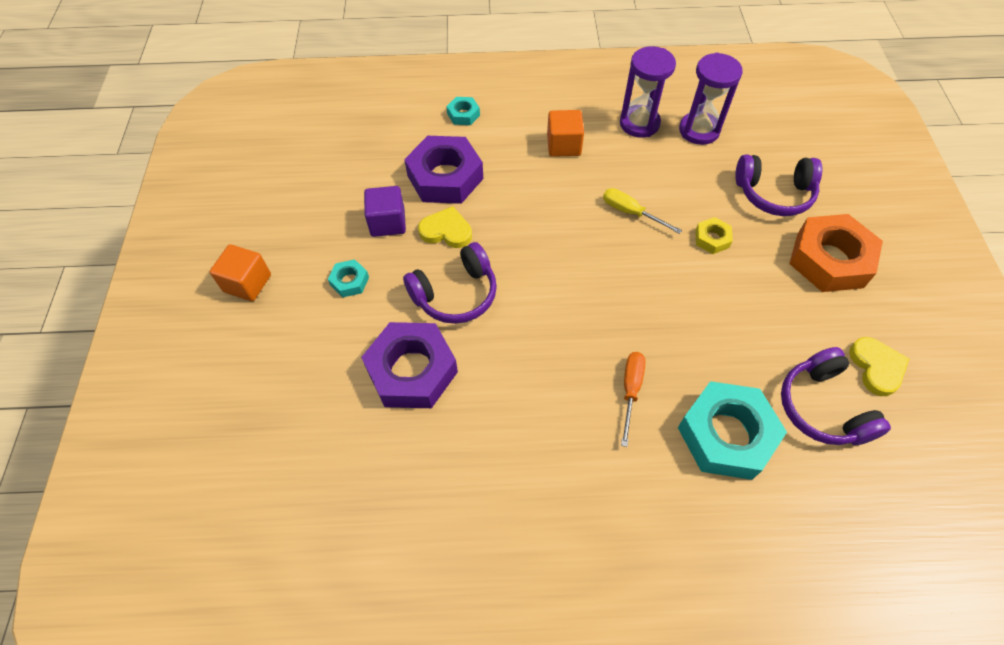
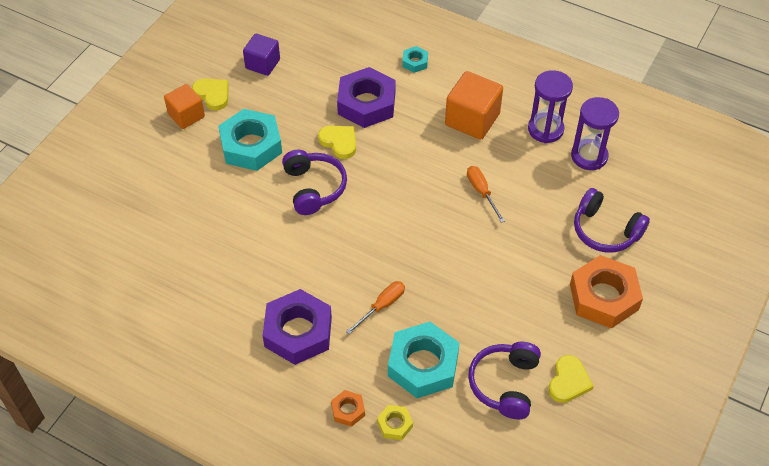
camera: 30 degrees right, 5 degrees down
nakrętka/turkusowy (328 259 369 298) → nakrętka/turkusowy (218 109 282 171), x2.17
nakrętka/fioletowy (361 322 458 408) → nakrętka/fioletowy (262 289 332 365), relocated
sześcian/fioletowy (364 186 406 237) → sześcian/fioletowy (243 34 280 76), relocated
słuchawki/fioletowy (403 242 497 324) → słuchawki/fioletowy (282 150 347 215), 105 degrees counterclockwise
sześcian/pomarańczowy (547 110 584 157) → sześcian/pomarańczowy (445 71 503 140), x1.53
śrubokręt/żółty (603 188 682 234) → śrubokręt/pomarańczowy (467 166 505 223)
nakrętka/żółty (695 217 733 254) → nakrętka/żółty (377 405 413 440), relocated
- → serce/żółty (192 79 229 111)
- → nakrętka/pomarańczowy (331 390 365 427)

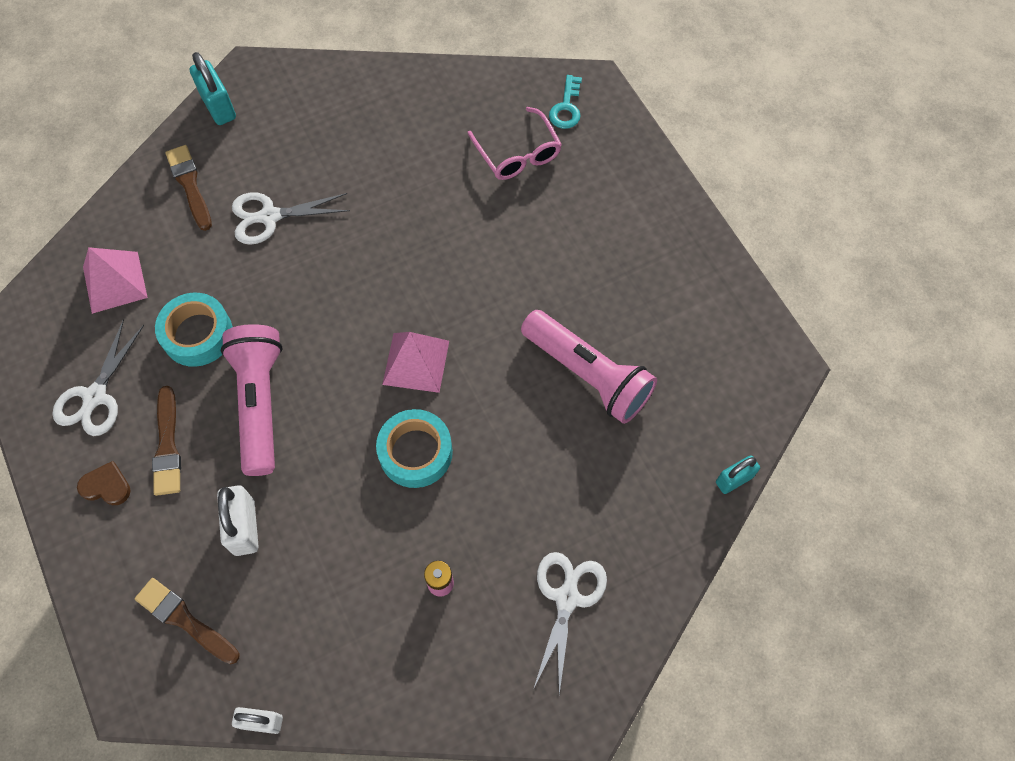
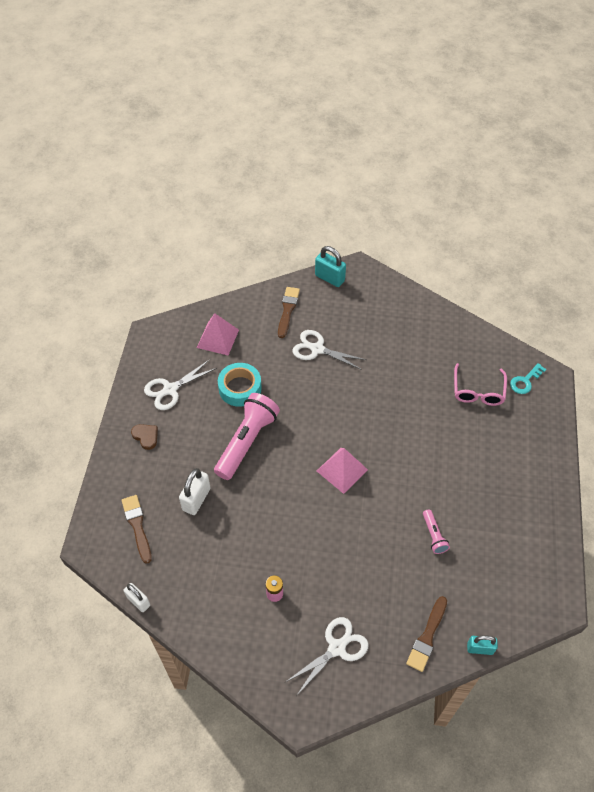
camera: 35 degrees right, 10 degrees down
pędzel/brązowy (152 386 181 496) → pędzel/brązowy (406 596 447 672), relocated
kłódka/turkusowy (189 52 236 125) → kłódka/turkusowy (315 246 346 287), 60 degrees counterclockwise
taśma klejąca/turkusowy (376 409 453 488) → -
latarka/różowy (521 310 657 424) → latarka/różowy (423 509 450 554), x0.47

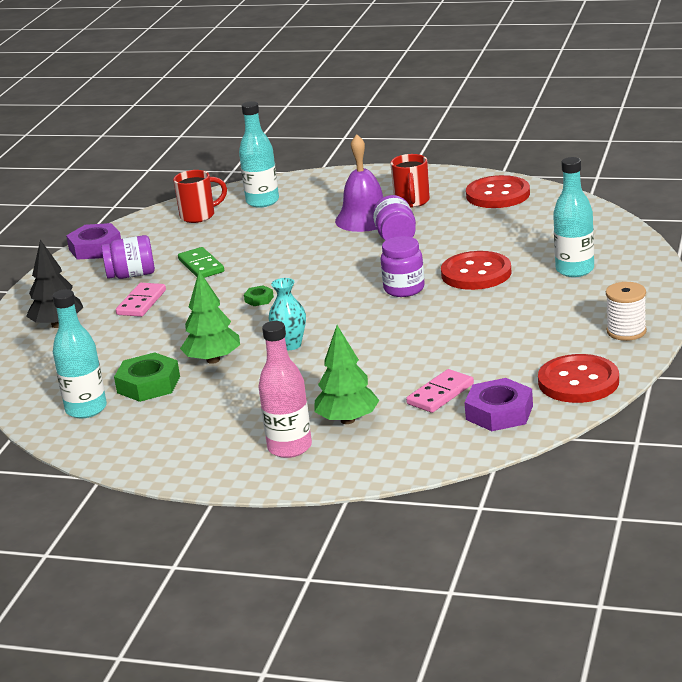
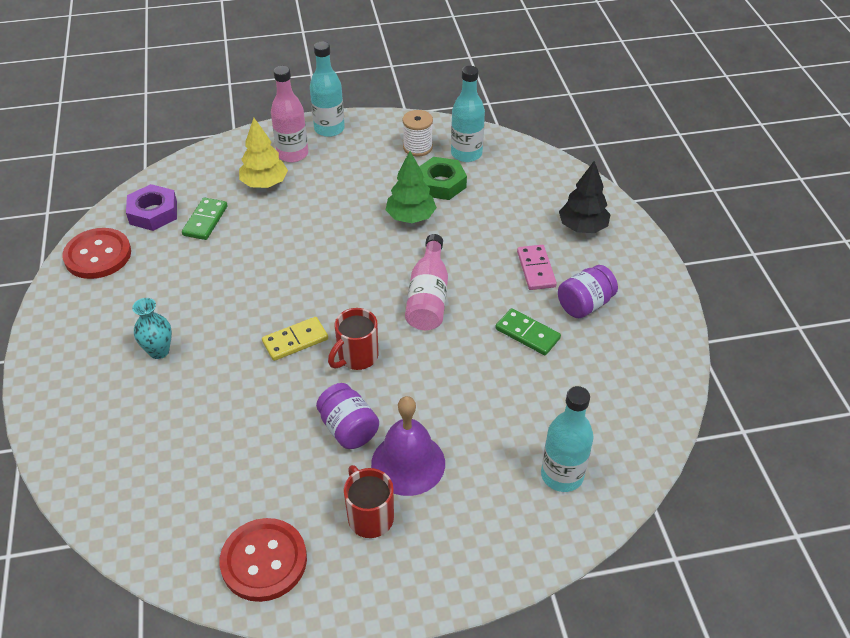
camera: 150 degrees right, 20 degrees up
nakrętka/fioletowy (66 223 121 260) → -
kubek/czerwony (173 170 227 223) → kubek/czerwony (328 308 379 370), relocated
nakrętka/zielony (244 285 274 306) → butelka/różowy (405 234 448 330)
wazon/turkusowy (269 278 306 350) → wazon/turkusowy (132 298 172 359), relocated
drzewko/zielony (314 325 379 424) → drzewko/żółty (239 118 288 188)
słoik/fioletowy (381 236 425 297) → kostka domina/żółty (262 317 328 361)
kostka domina/różowy (406 369 474 413) → kostka domina/zielony (182 198 228 240)
guzik/czerwony (441 251 512 290) → -
butelka/turkusowy (553 157 594 277) → butelka/turkusowy (310 42 345 137), relocated
szpulka/biały (606 282 647 341) → szpulka/biały (402 110 433 157), relocated

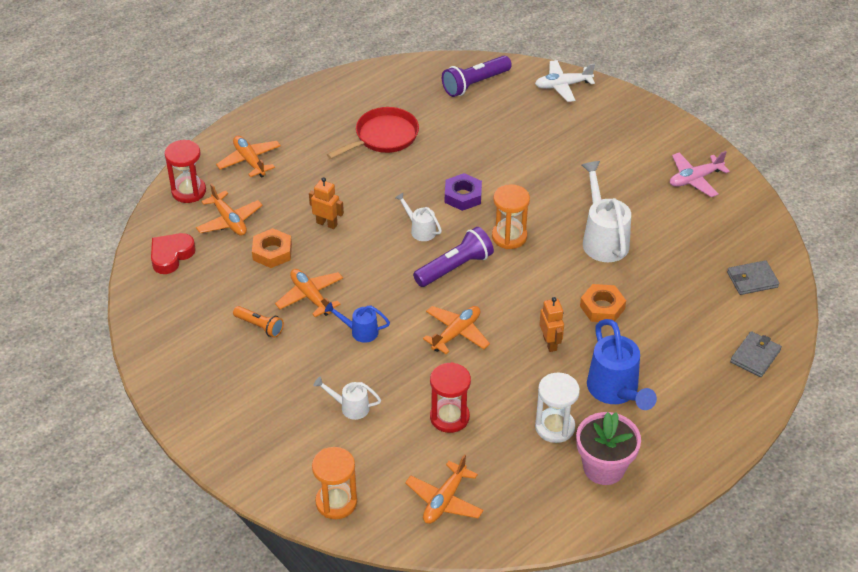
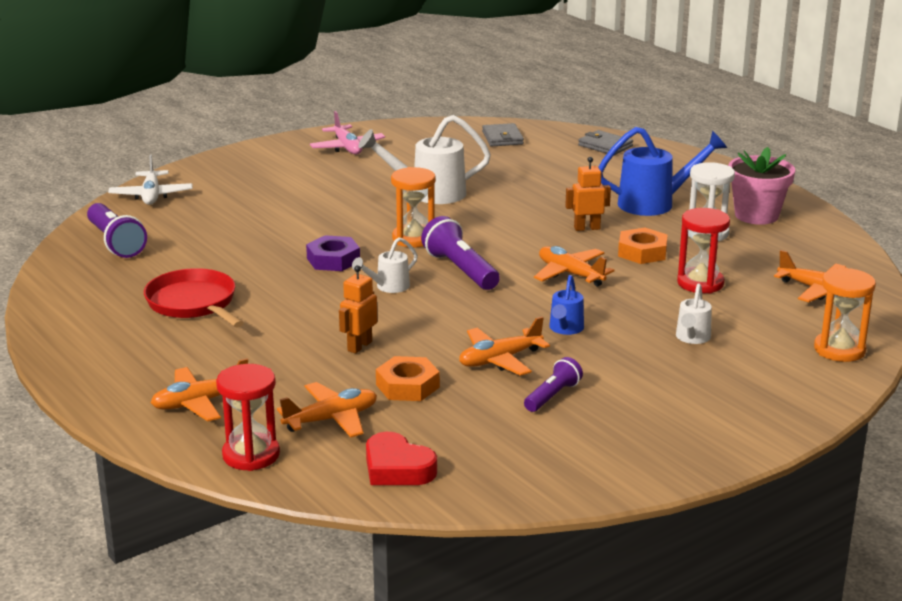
camera: 85 degrees left, 20 degrees down
latarka/pomarańczowy (233 306 284 338) → latarka/fioletowy (524 357 583 412)
nakrętka/pomarańczowy (580 284 626 322) → nakrętka/pomarańczowy (618 227 668 264), relocated

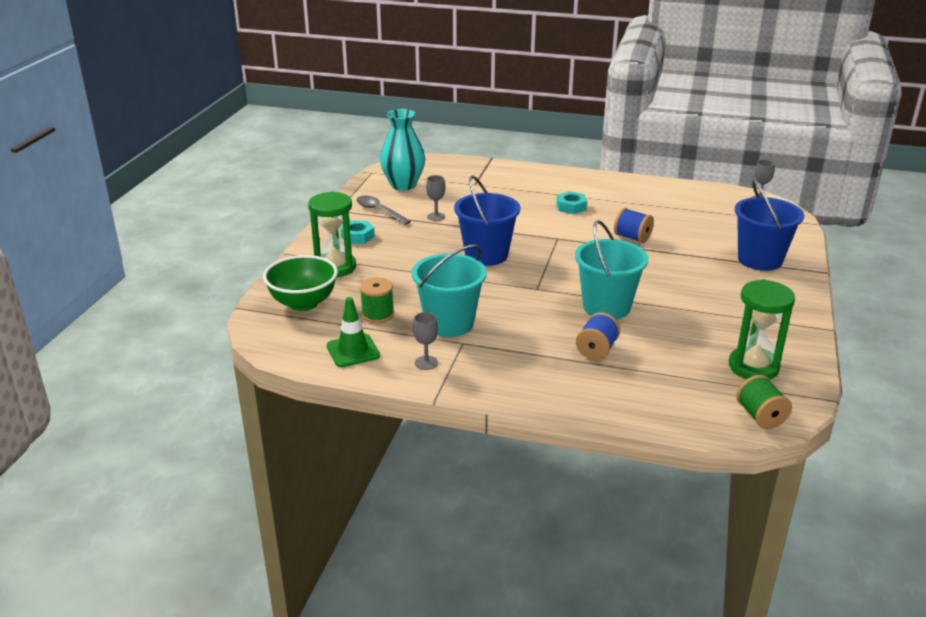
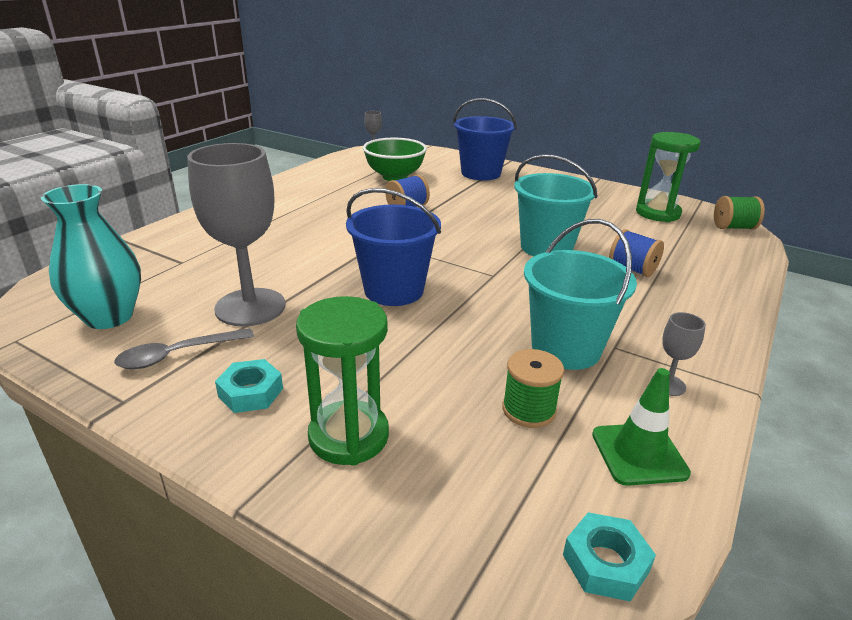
camera: 75 degrees left, 0 degrees up
miska/zielony (263 255 338 311) → miska/zielony (363 138 427 181), relocated
kielich/szary (426 175 445 221) → kielich/szary (187 143 286 326), x2.40
nakrętka/turkusowy (556 191 587 214) → nakrętka/turkusowy (563 512 656 602), relocated

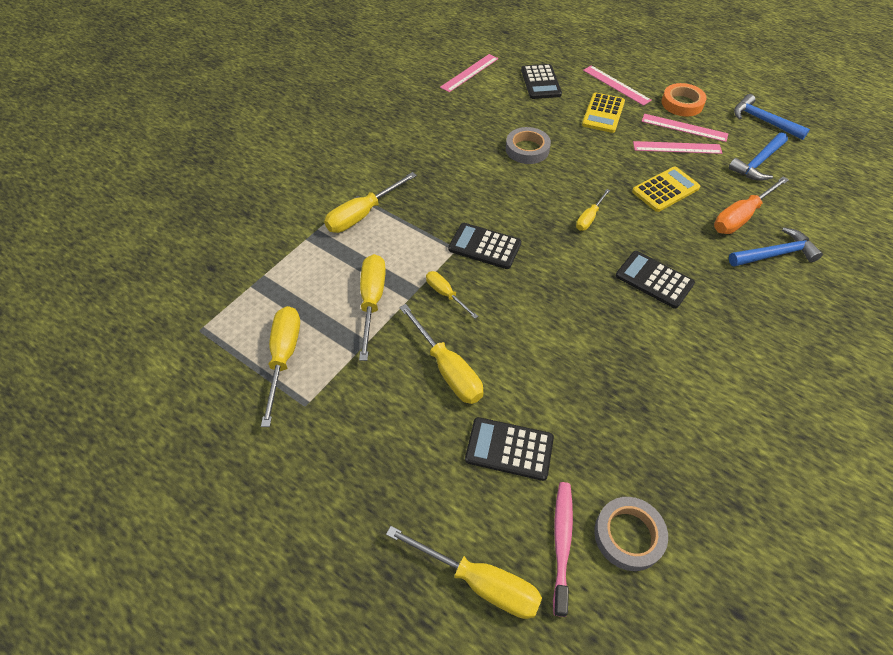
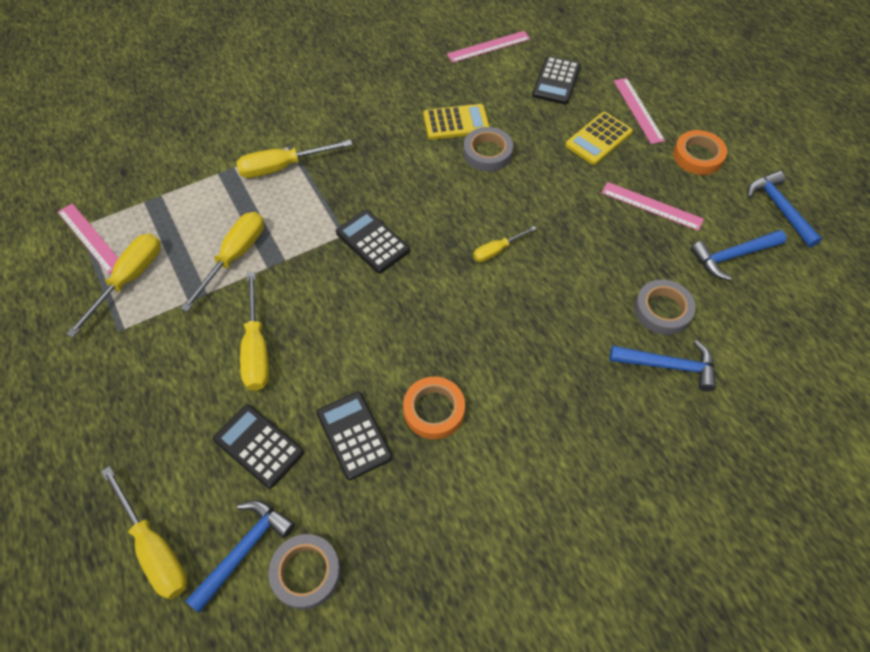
camera: 25 degrees right, 5 degrees up
śrubokręt/żółty (426 271 478 319) → -
szczoteczka do zębów/różowy (553 482 573 617) → młotek/niebieski (186 500 295 613)
kalkulator/czarny (616 251 695 309) → kalkulator/czarny (317 392 392 480), relocated
kalkulator/żółty (632 167 700 212) → kalkulator/żółty (423 104 490 140), relocated
linijka/różowy (641 114 728 142) → linijka/różowy (58 203 119 274), relocated
śrubokręt/pomarańczowy (714 176 789 234) → taśma klejąca/szary (634 280 696 335)
- → taśma klejąca/pomarańczowy (403 377 465 439)

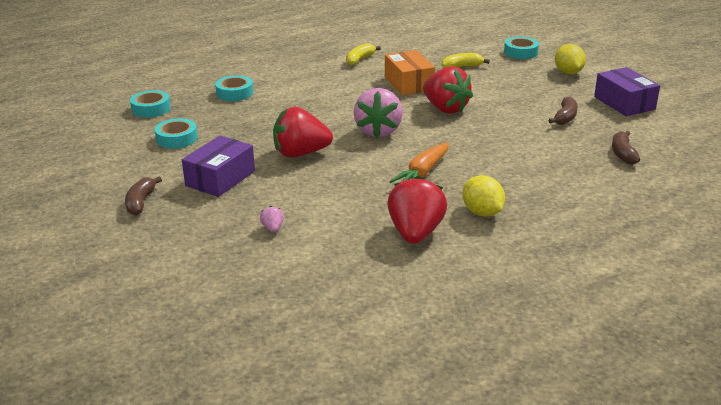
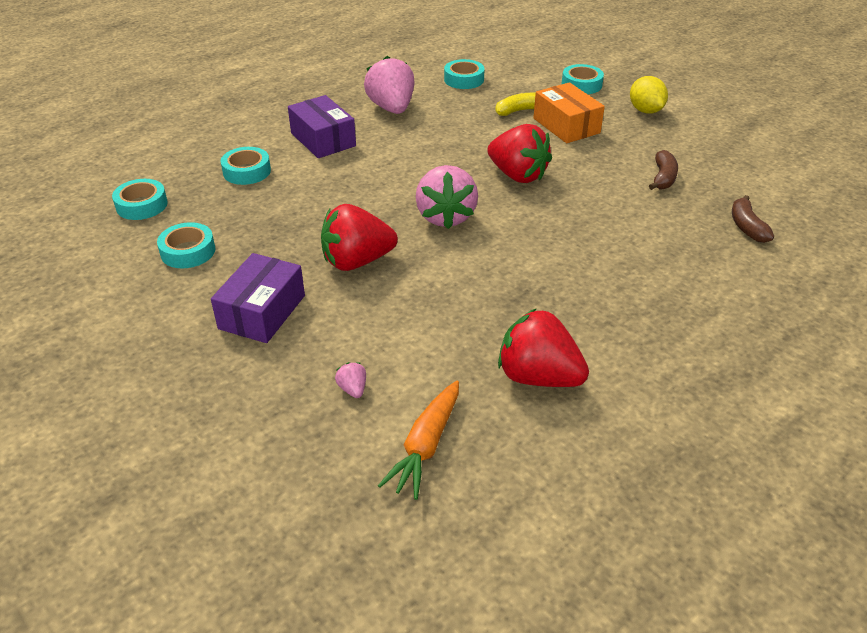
camera: 10 degrees left, 10 degrees up
banan/brązowy (125 177 162 216) → -
banan/żółty (346 43 381 66) → truskawka/różowy (364 56 414 114)
pudełko/pomarańczowy (385 50 435 95) → pudełko/pomarańczowy (533 82 605 143), relocated
truskawka/czerwony (387 176 447 244) → truskawka/czerwony (498 308 589 387), 60 degrees counterclockwise
marchewka/pomarańczowy (389 143 449 183) → marchewka/pomarańczowy (378 380 459 500), relocated
cytryna/żółty (462 175 505 217) → -
pudełko/fioletowy (594 67 660 116) → pudełko/fioletowy (288 95 356 158), relocated
- → taśma klejąca/turkusowy (444 59 485 89)

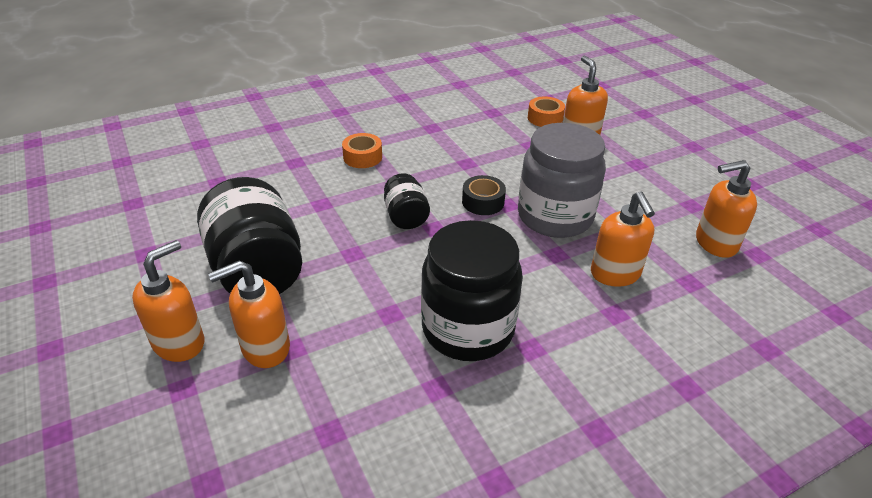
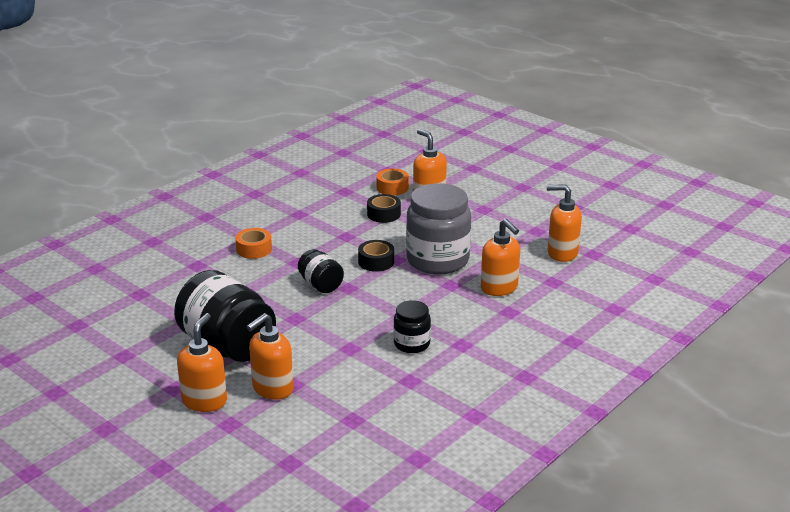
camera: 20 degrees left, 10 degrees down
słoik/czarny (421 220 523 361) → słoik/czarny (393 300 431 353), x0.52
dozownik mydła/pomarańczowy (696 160 757 258) → dozownik mydła/pomarańczowy (547 184 582 262), 45 degrees clockwise
- → taśma klejąca/czarny (367 194 401 223)

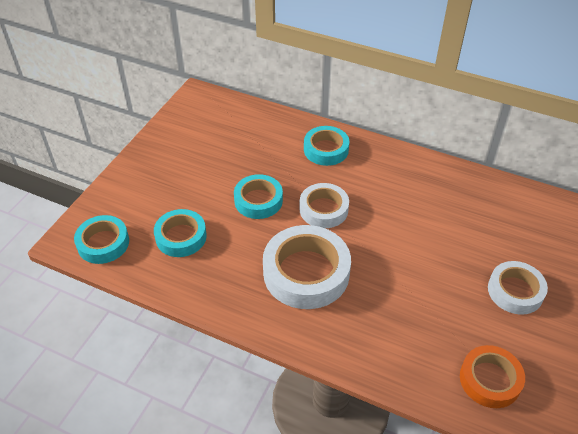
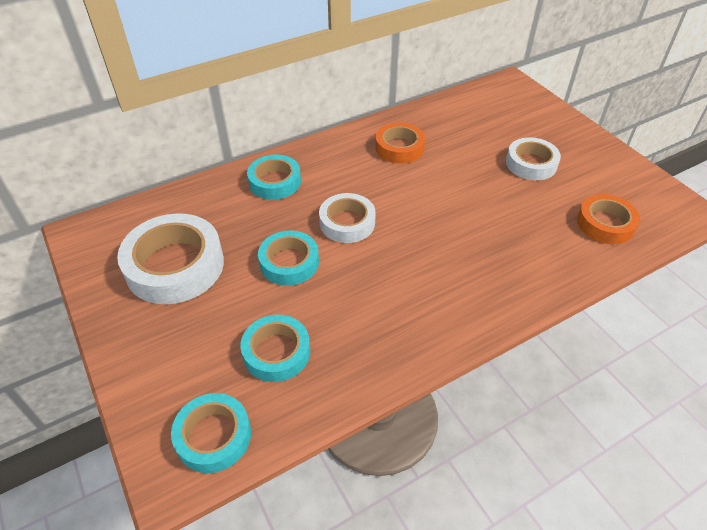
camera: 55 degrees left, 0 degrees up
taśma klejąca/biały (263 225 351 309) → taśma klejąca/biały (117 213 224 304), relocated
- → taśma klejąca/pomarańczowy (375 122 425 164)

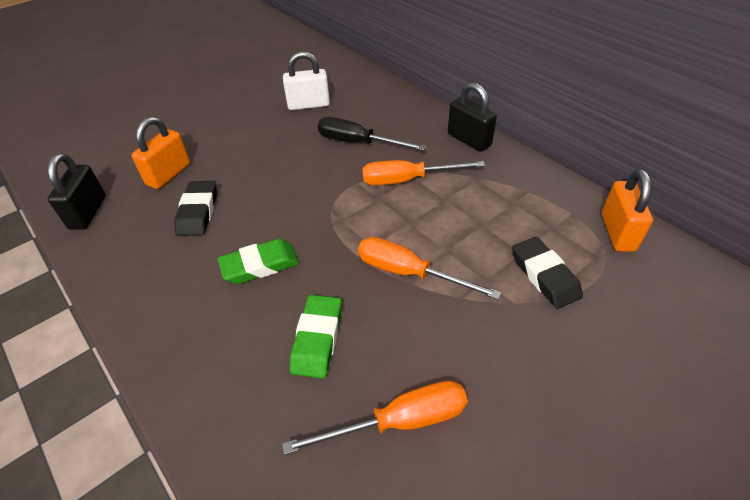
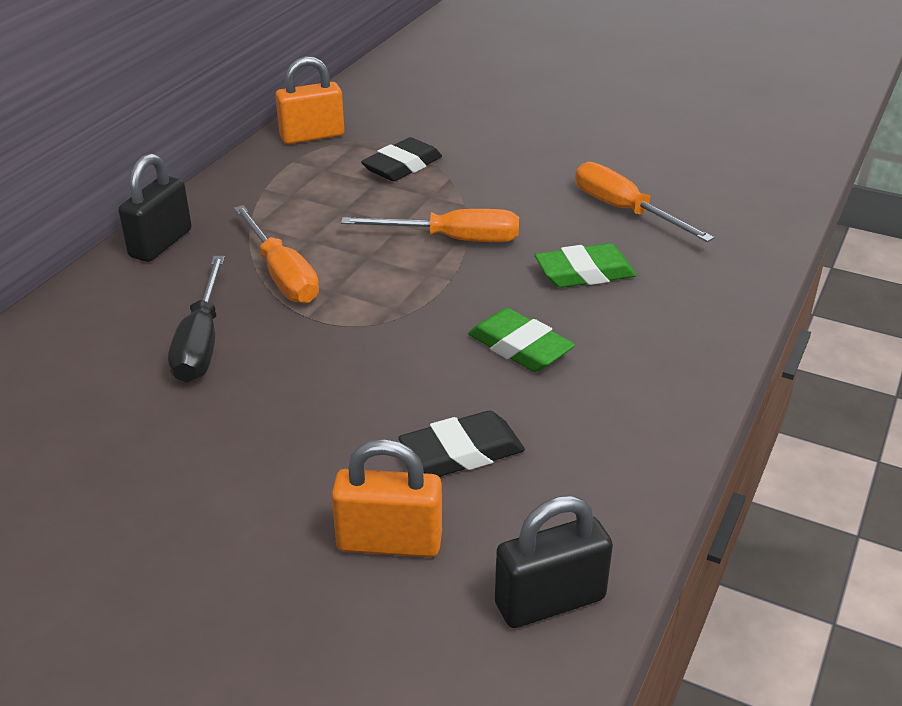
camera: 115 degrees left, 10 degrees down
kłódka/biały (283 51 330 110) → -
śrubokręt/pomarańczowy (358 237 501 300) → śrubokręt/pomarańczowy (341 209 519 242), 90 degrees counterclockwise

